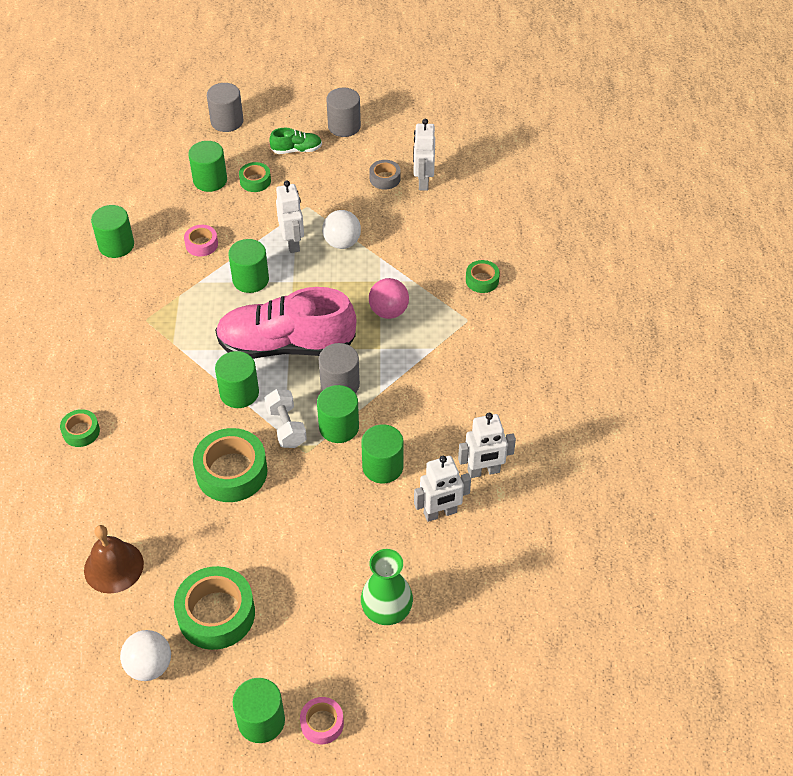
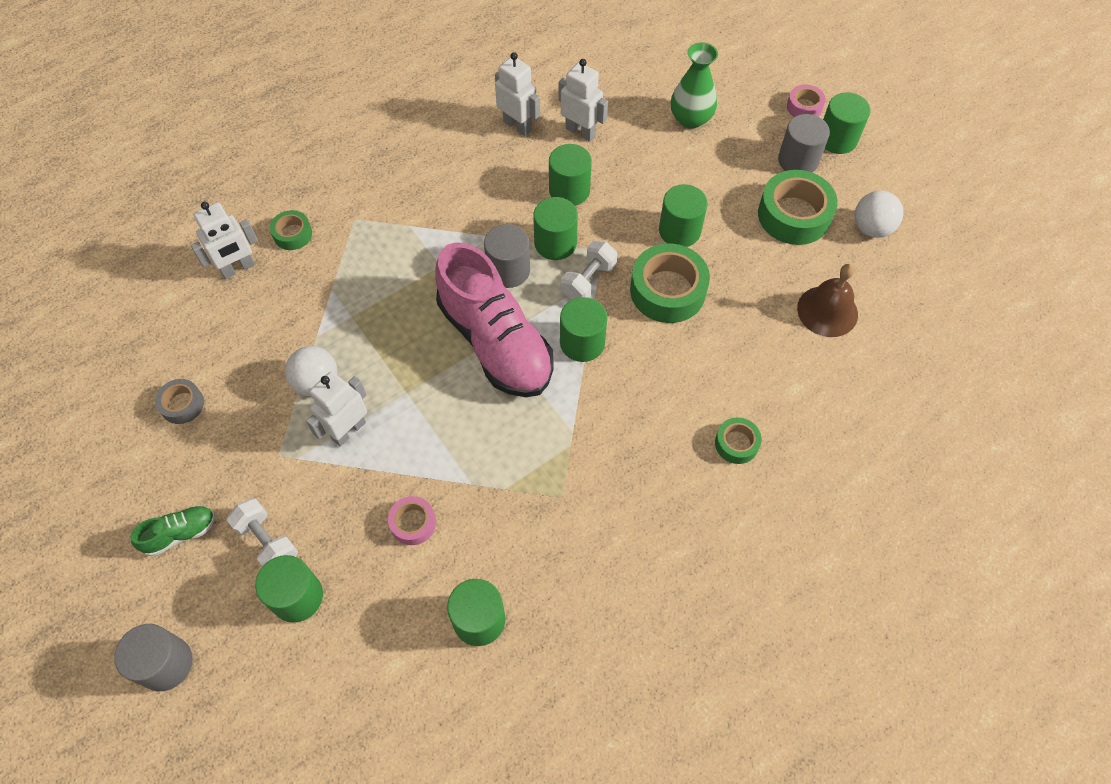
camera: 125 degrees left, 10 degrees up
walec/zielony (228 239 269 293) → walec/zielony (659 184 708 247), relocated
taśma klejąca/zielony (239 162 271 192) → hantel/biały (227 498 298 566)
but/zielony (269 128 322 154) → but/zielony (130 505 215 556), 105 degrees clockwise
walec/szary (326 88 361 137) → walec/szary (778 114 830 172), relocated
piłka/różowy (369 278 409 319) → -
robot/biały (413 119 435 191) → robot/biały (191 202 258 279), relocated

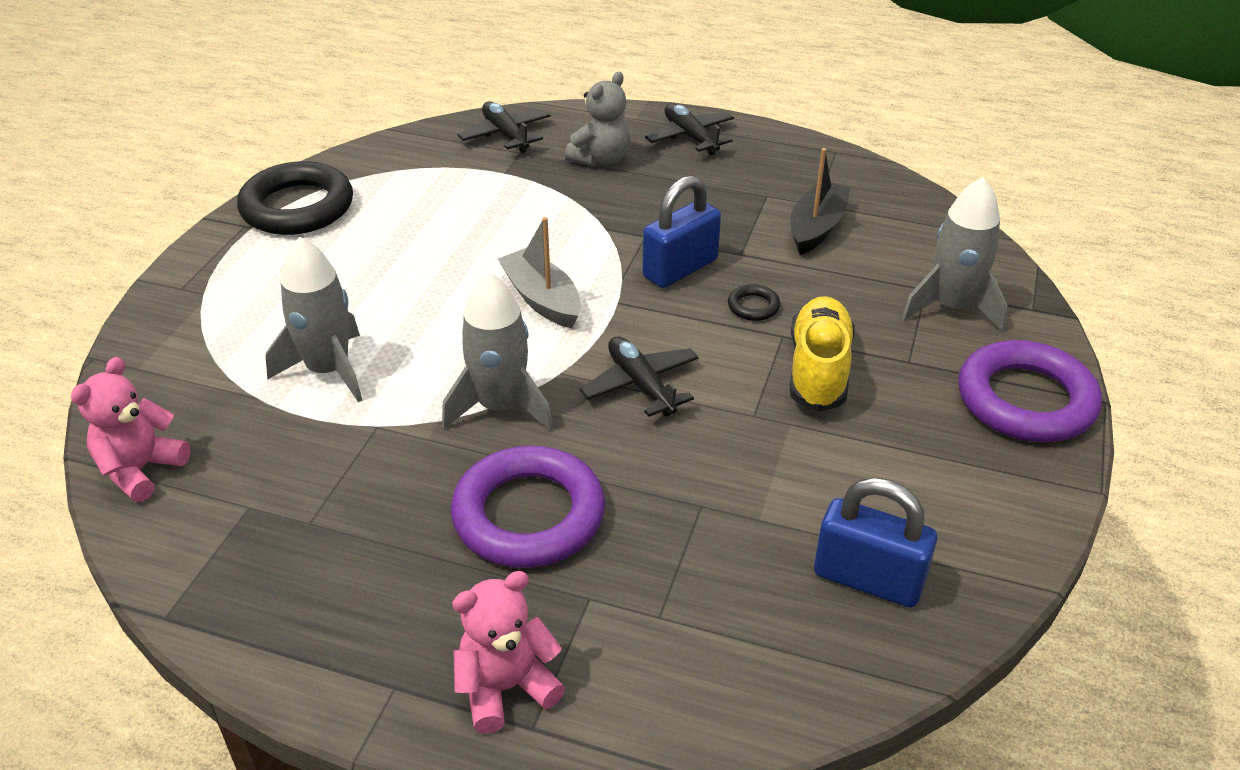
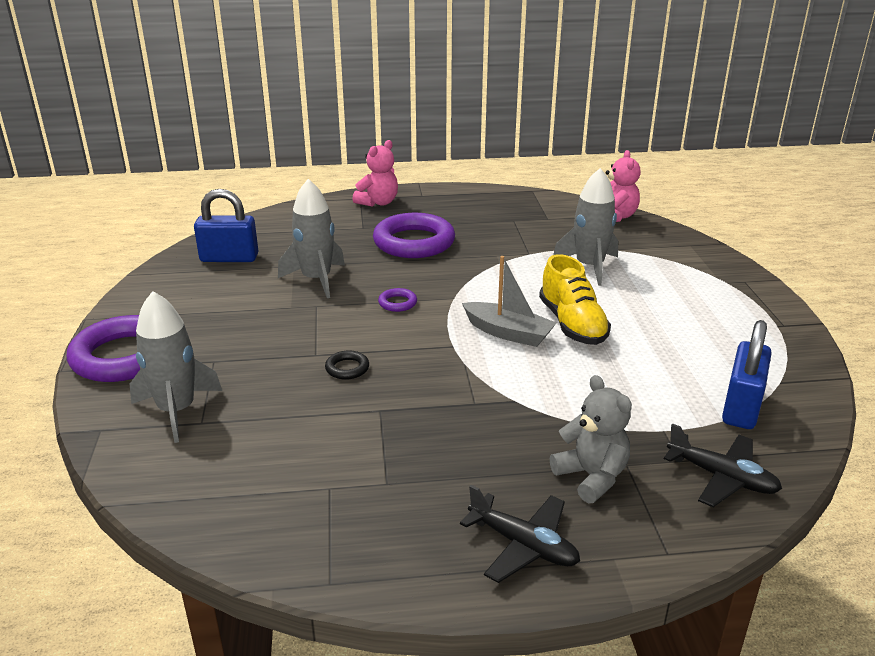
camera: 155 degrees right, 10 degrees down
pierścień/czarny (237 161 353 235) → -
rakieta/szary (442 272 553 431) → rakieta/szary (278 179 345 298), relocated
miś/szary (565 72 631 167) → miś/szary (550 375 632 503), 135 degrees clockwise
samolot/czarny (580 337 699 417) → pierścień/fioletowy (378 288 417 312)
kłódka/niebieski (642 175 721 288) → kłódka/niebieski (722 320 772 429), relocated
łódka/czarny (790 148 851 255) → -
but/żółty (790 296 855 412) → but/żółty (539 254 611 345), relocated

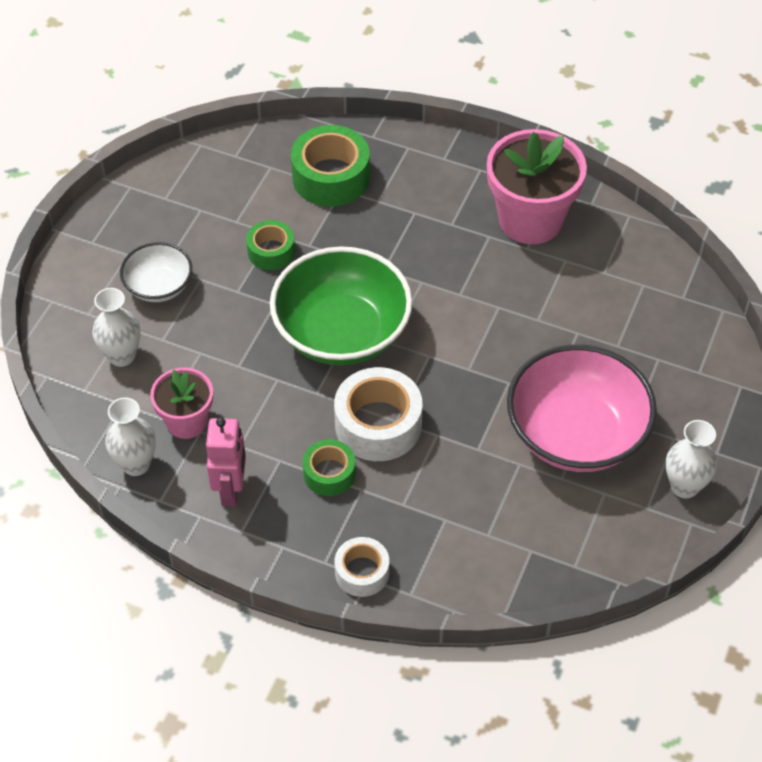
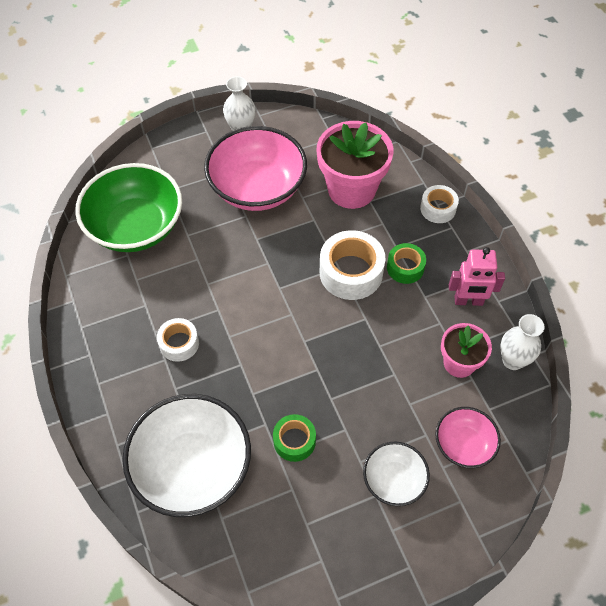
camera: 135 degrees left, 5 degrees up
wazon/biały (92 288 141 367) → miska/różowy (435 407 501 468)
robot/różowy (206 417 246 506) → robot/różowy (449 247 505 306), 135 degrees counterclockwise
miska/zielony (270 246 412 365) → miska/zielony (75 163 182 252), relocated
taśma klejąca/zielony (291 125 370 207) → miska/biały (122 394 251 517)
doniczka/różowy (487 129 587 244) → doniczka/różowy (317 121 394 209), relocated
- → taśma klejąca/biały (157 318 199 362)

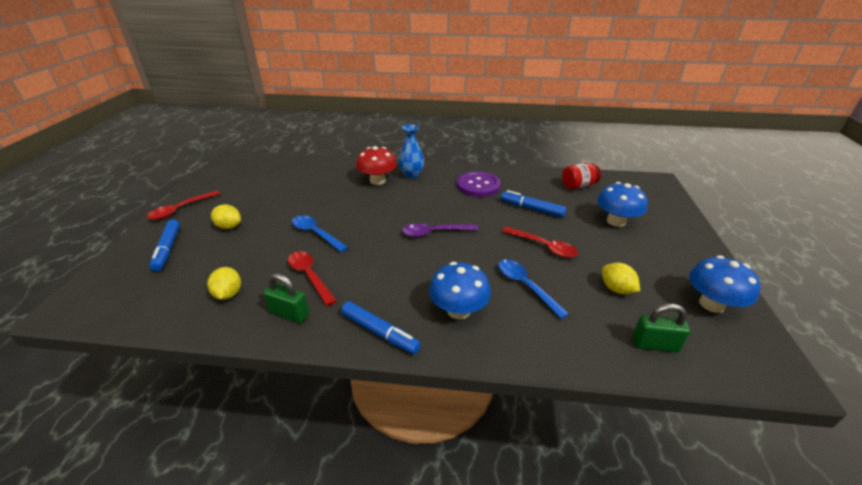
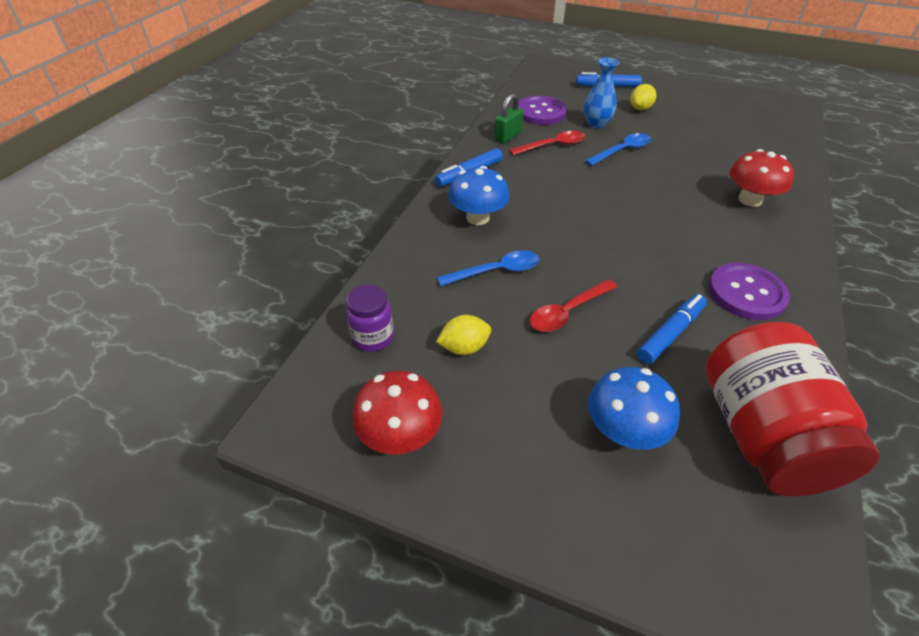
camera: 105 degrees right, 10 degrees up
łyżka/czerwony (147 190 220 220) → -
cytryna/żółty (207 267 241 300) → guzik/fioletowy (518 96 567 125)
wazon/niebieski (398 124 424 179) → wazon/niebieski (584 58 619 128), relocated
łyżka/fioletowy (402 223 478 237) → -
słoik/czerwony (562 163 601 189) → słoik/czerwony (705 322 879 496), x2.09
kłódka/zielony (632 304 690 352) → słoik/fioletowy (346 285 394 352)
grzyb/niebieski (689 255 761 313) → grzyb/czerwony (352 371 442 454)

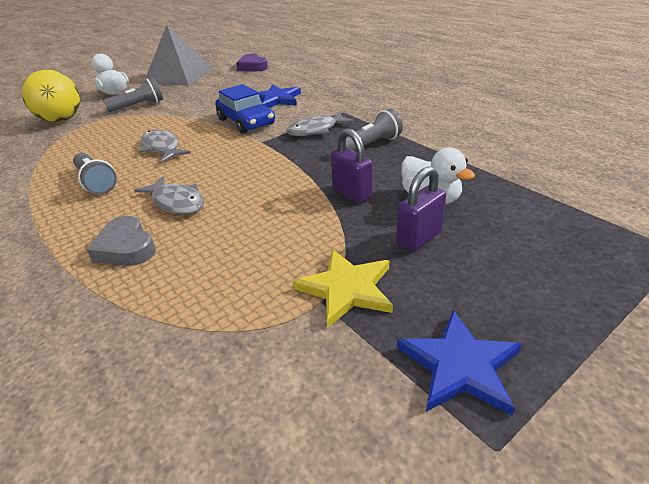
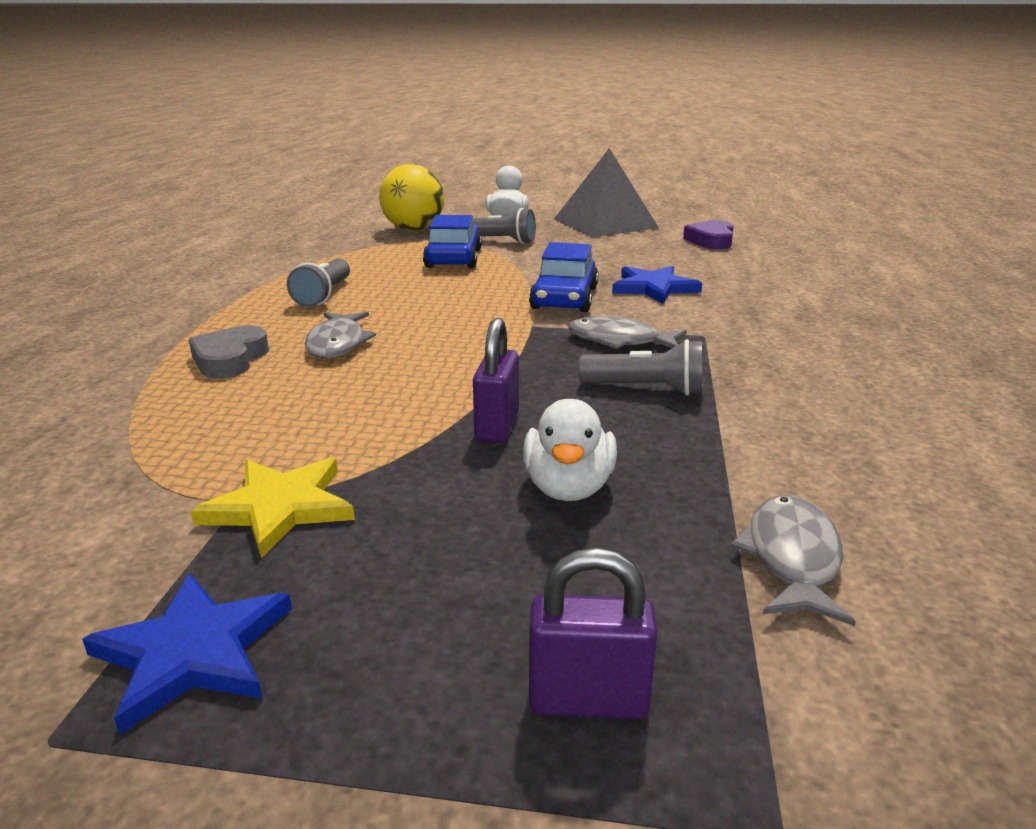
camera: 45 degrees right, 10 degrees down
ryba/szary (139 130 190 163) → ryba/szary (731 495 856 626), relocated
kłódka/fioletowy (396 166 446 252) → kłódka/fioletowy (529 548 658 720), relocated
- → samochód/niebieski (423 215 482 268)

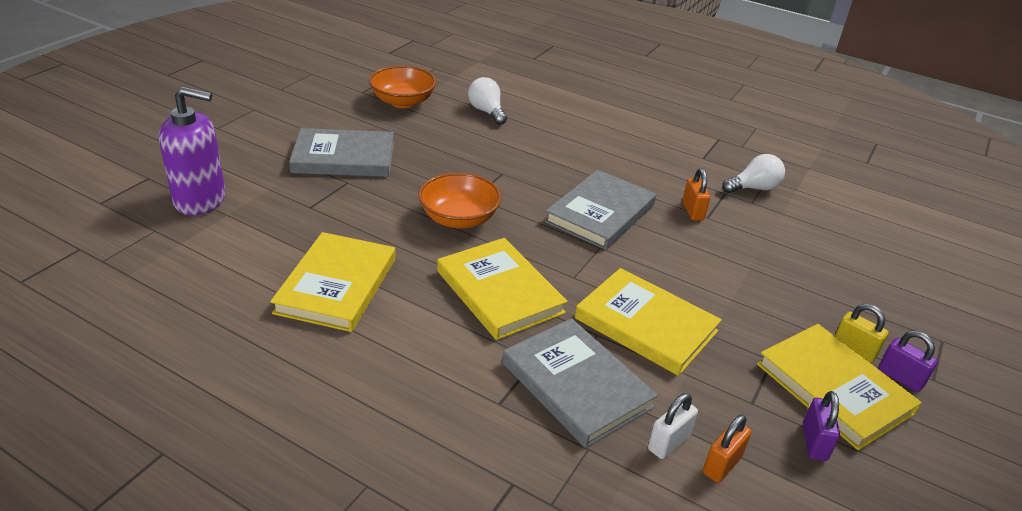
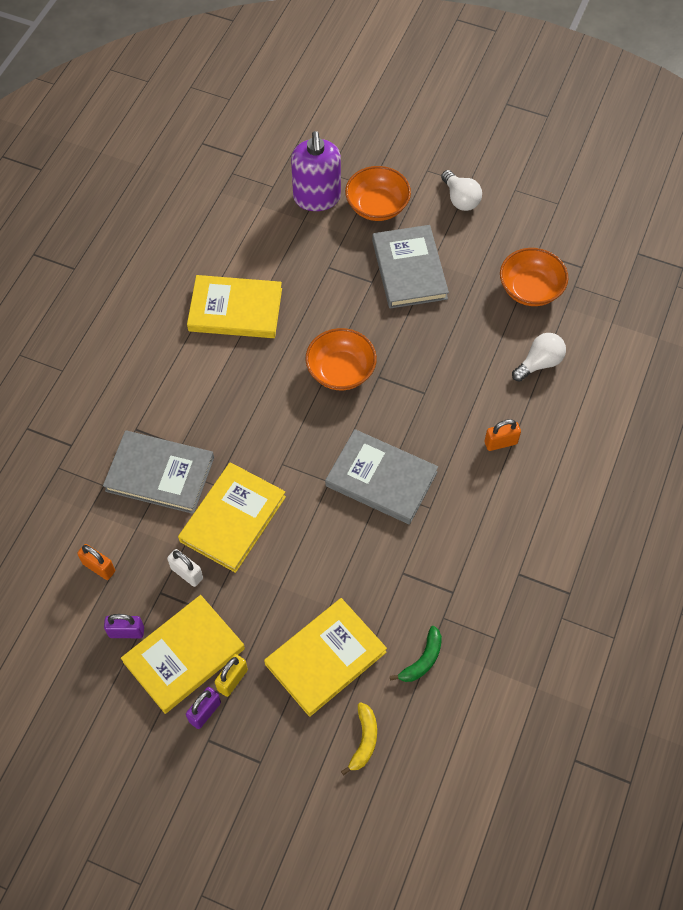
camera: 85 degrees right, 25 degrees up
książka/żółty (437 238 567 340) → książka/żółty (264 598 387 717), relocated
książka/szary (502 318 658 448) → książka/szary (103 431 214 514), 60 degrees clockwise
kłódka/biały (648 393 698 459) → kłódka/biały (167 549 203 587), relocated
kłódka/pomarańczowy (682 168 710 221) → kłódka/pomarańczowy (485 419 521 451), relocated
żarówka/biały (722 154 785 193) → żarówka/biały (441 170 482 211), relocated
- → banan/żółty (341 702 377 775)
- → miska/pomarańczowy (345 166 411 221)
- → banan/zielony (390 626 442 682)

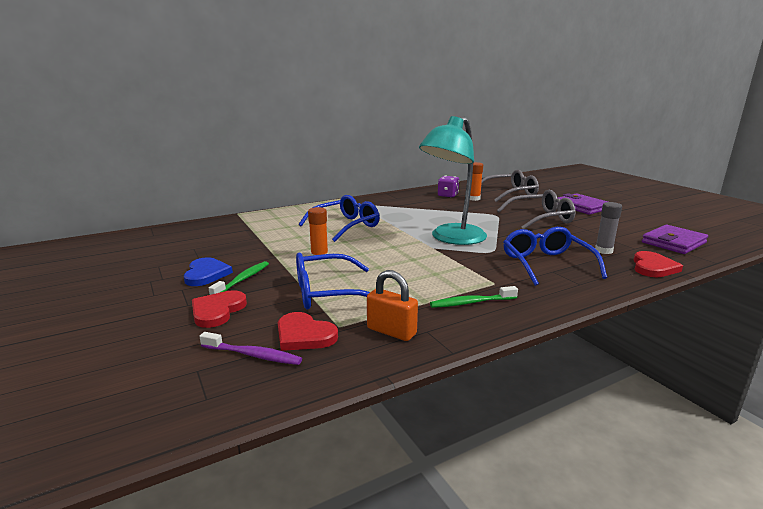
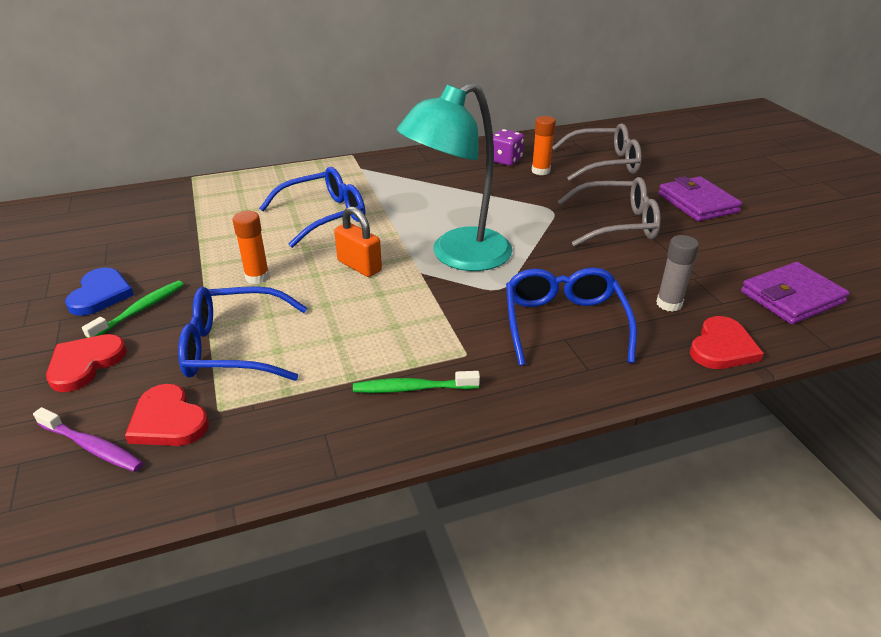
camera: 10 degrees right, 15 degrees up
kłódka/pomarańczowy (367 270 418 341) → kłódka/pomarańczowy (334 206 382 277), relocated

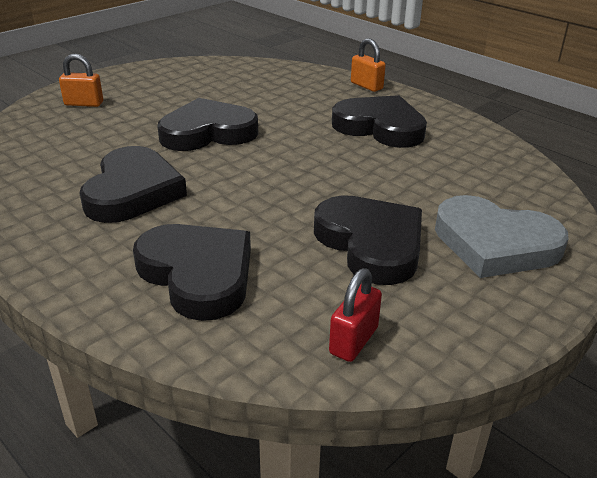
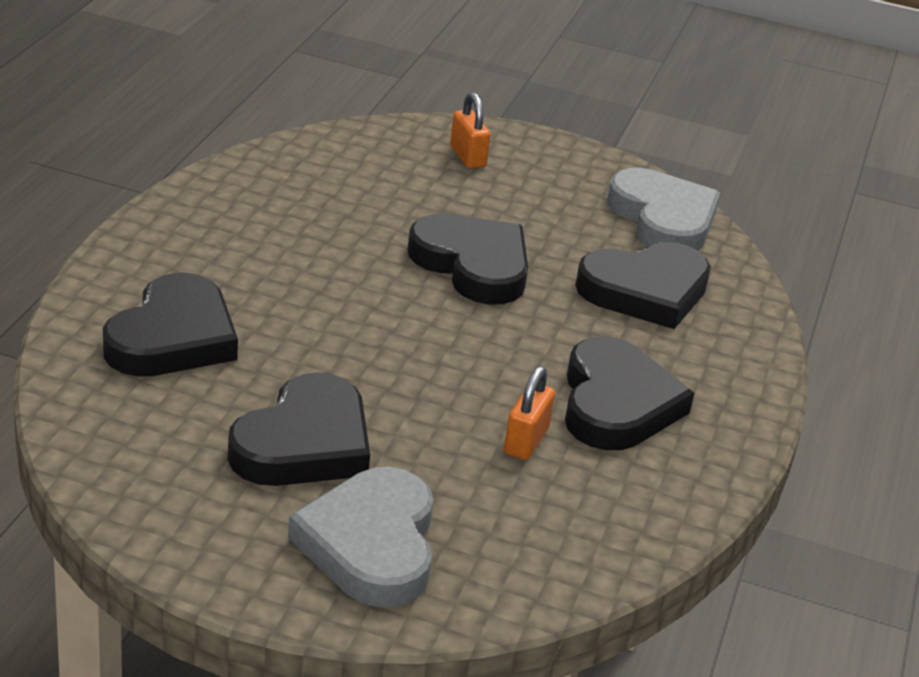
camera: 60 degrees right, 0 degrees up
serce/czarny (79 146 187 223) → serce/czarny (575 242 711 329), relocated
kłódka/czerwony (329 268 382 362) → -
kłódka/pomarańczowy (351 38 386 92) → kłódka/pomarańczowy (504 366 555 460), relocated
- → serce/szary (607 168 720 251)

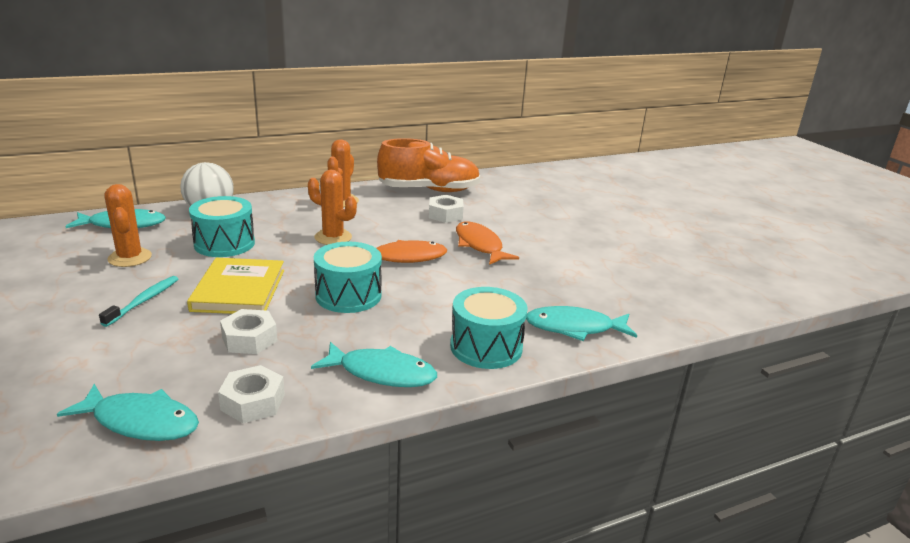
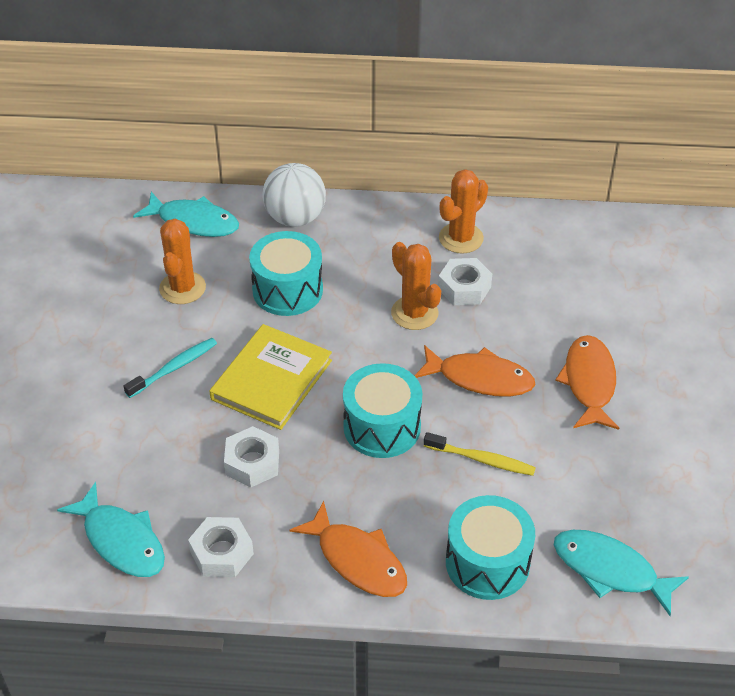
camera: 30 degrees right, 20 degrees up
ryba/turkusowy (311 342 437 387) → ryba/pomarańczowy (289 501 407 597)
but/pomarańczowy (377 138 481 192) → -
nakrętka/biały (429 195 464 223) → nakrętka/biały (438 258 492 305), relocated
- → szczoteczka do zębów/żółty (424 432 536 476)

